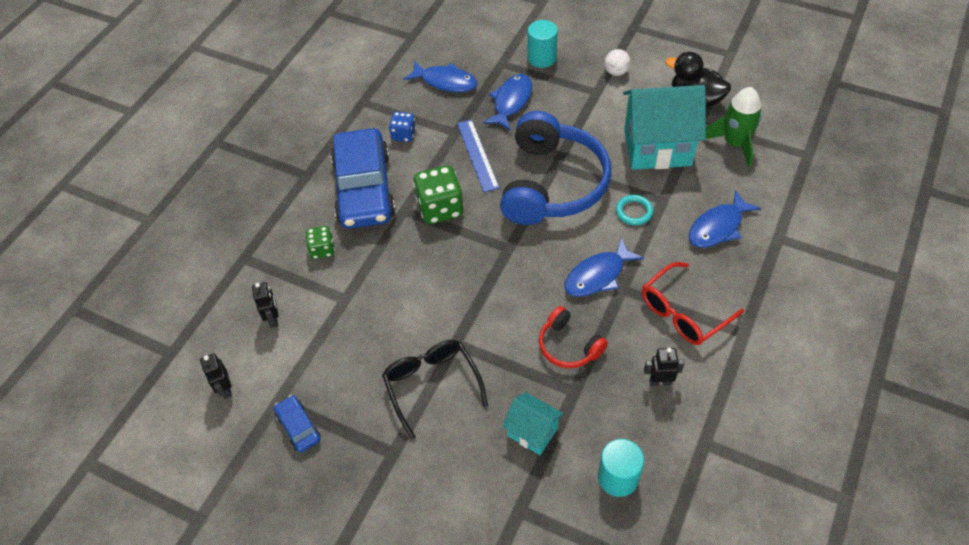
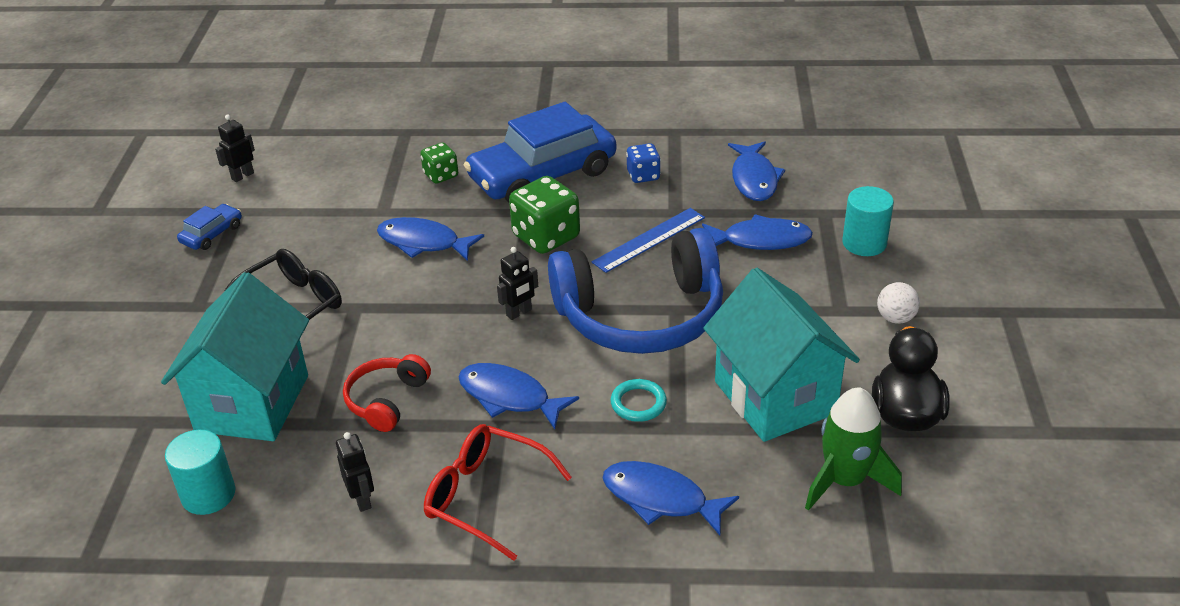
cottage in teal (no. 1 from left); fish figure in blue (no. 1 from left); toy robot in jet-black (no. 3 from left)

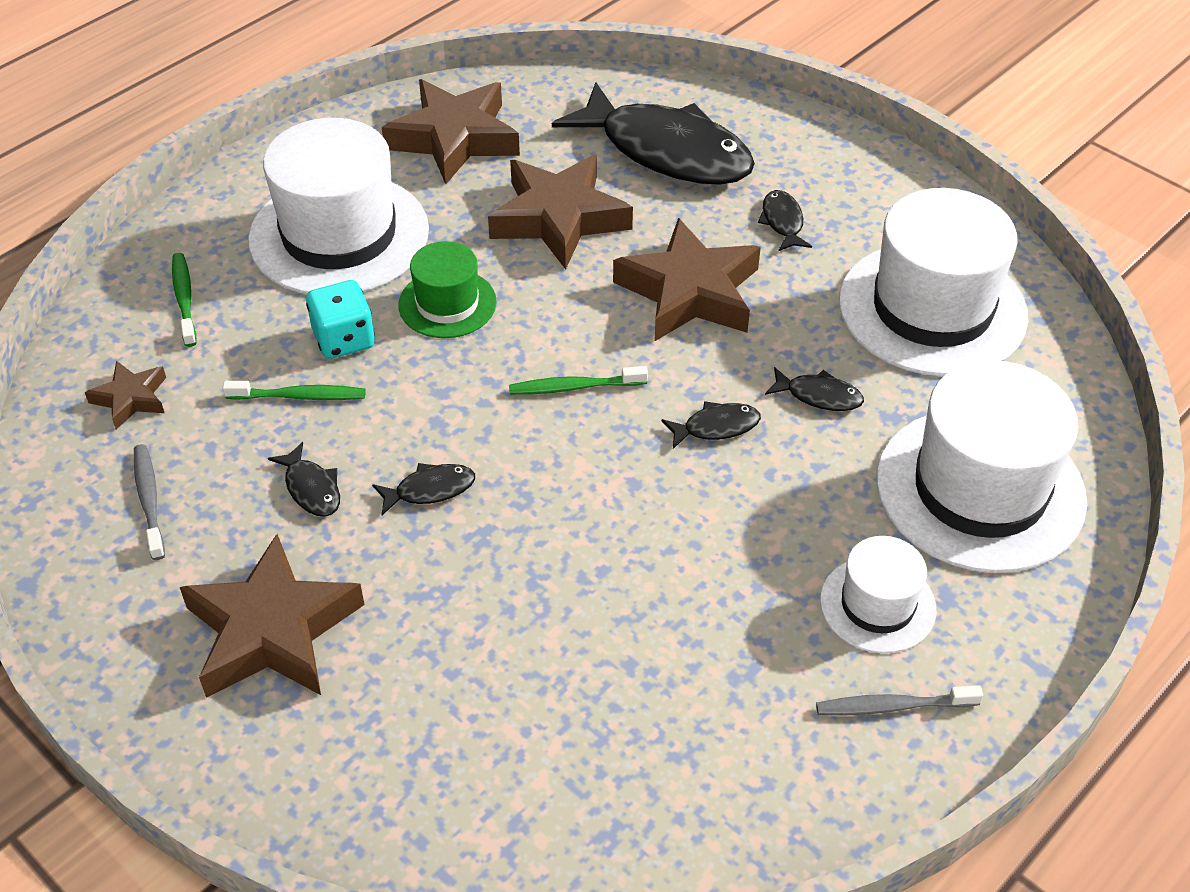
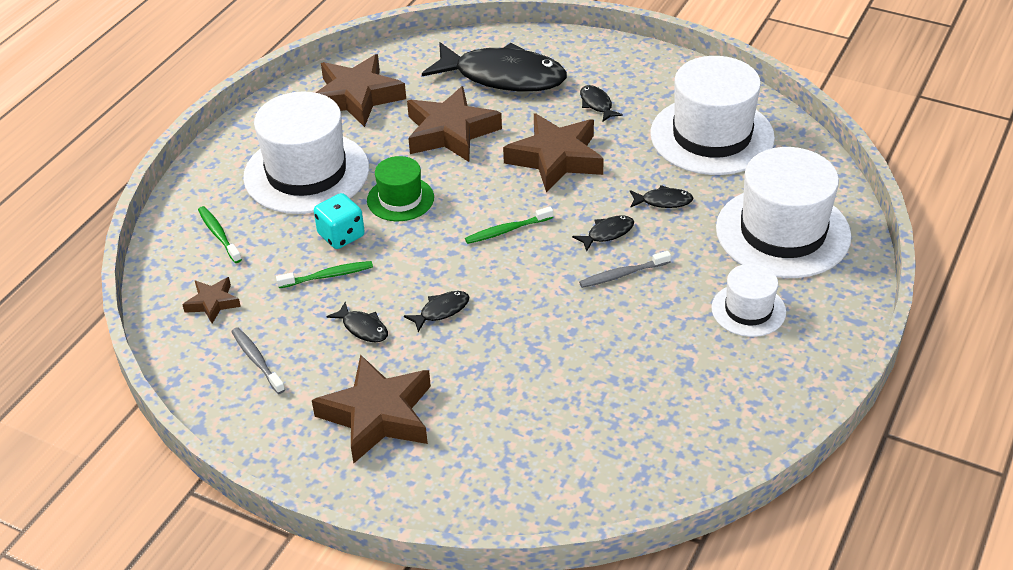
dental brush in ash-grey (no. 2 from left)

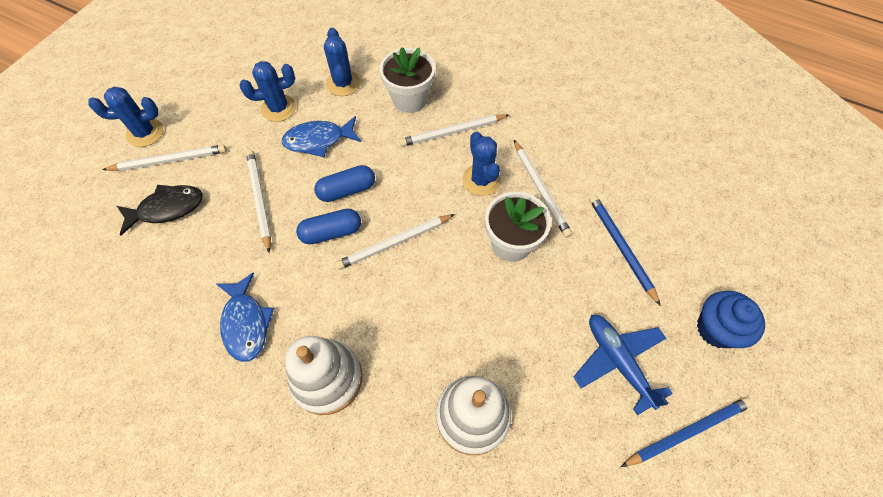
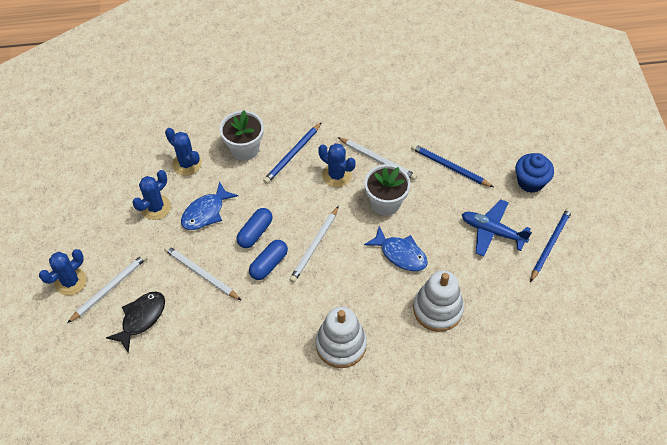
wooden pencil in blue (no. 1 from left); fish figure in blue (no. 2 from left)

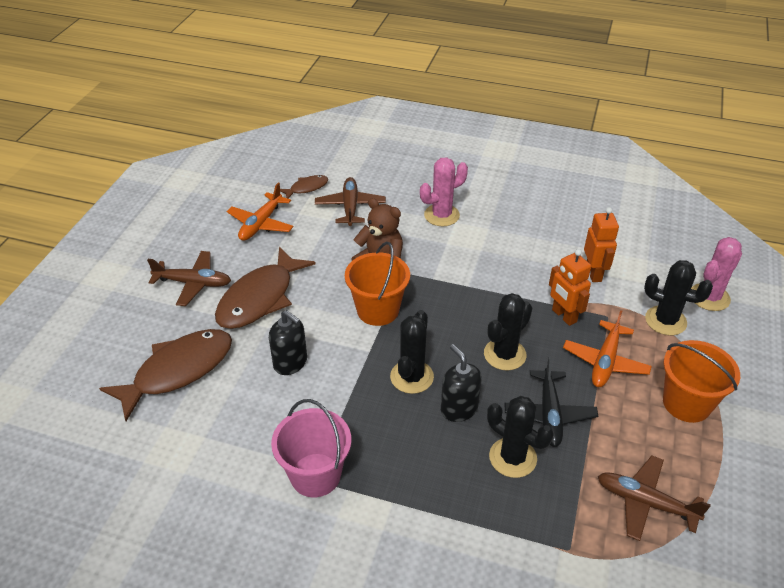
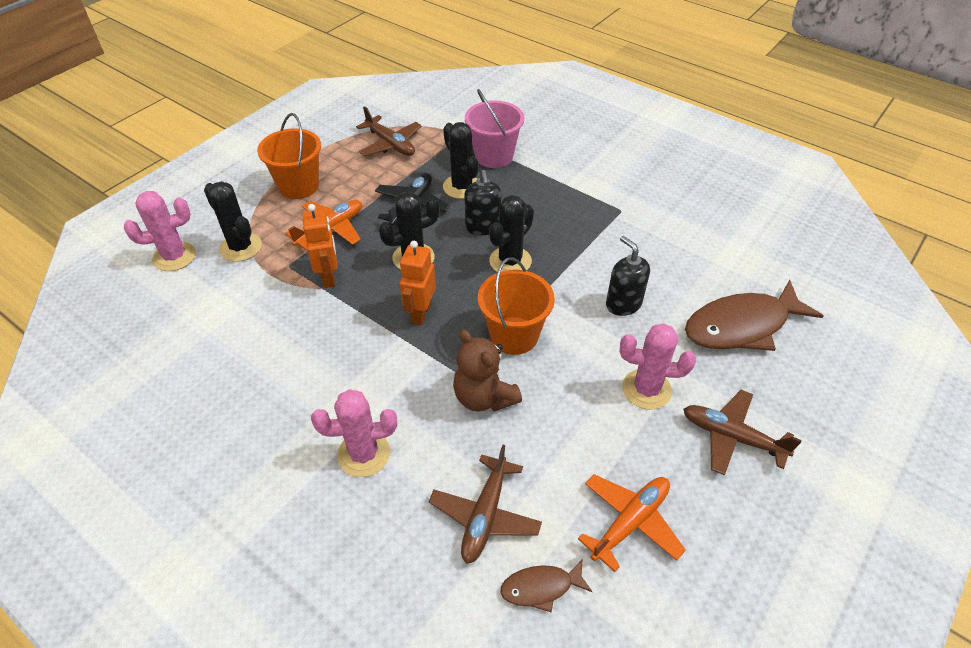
toy robot in orange-coloured (no. 2 from left); bucket in rose-pink; saguaro cactus in rose-pink (no. 3 from left)

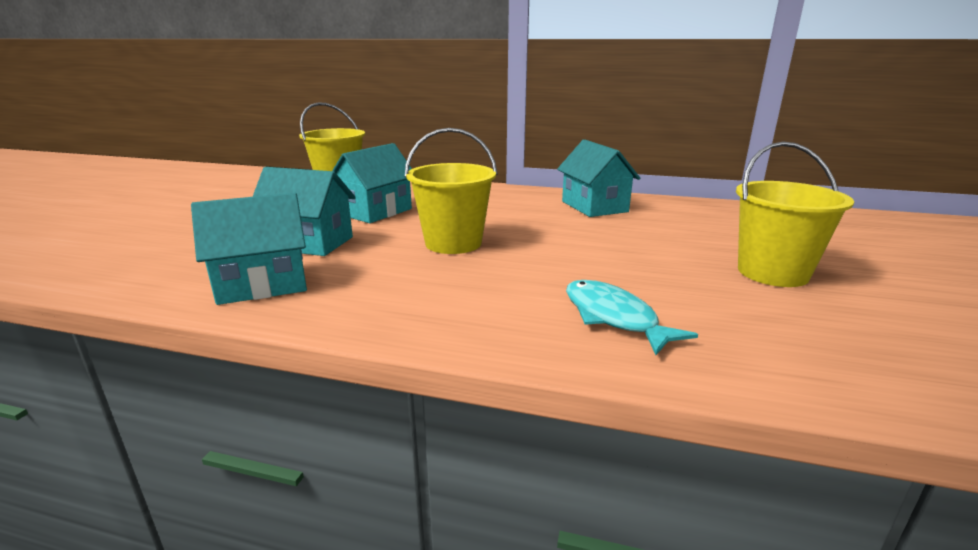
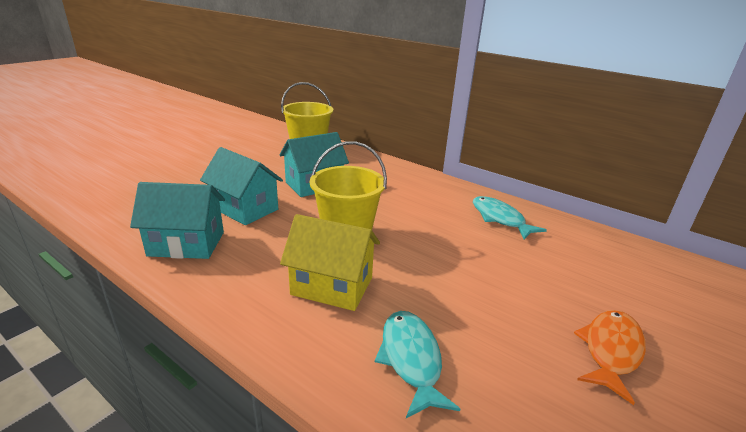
cottage in golden; fish figure in teal (no. 2 from left); fish figure in orange-coloured

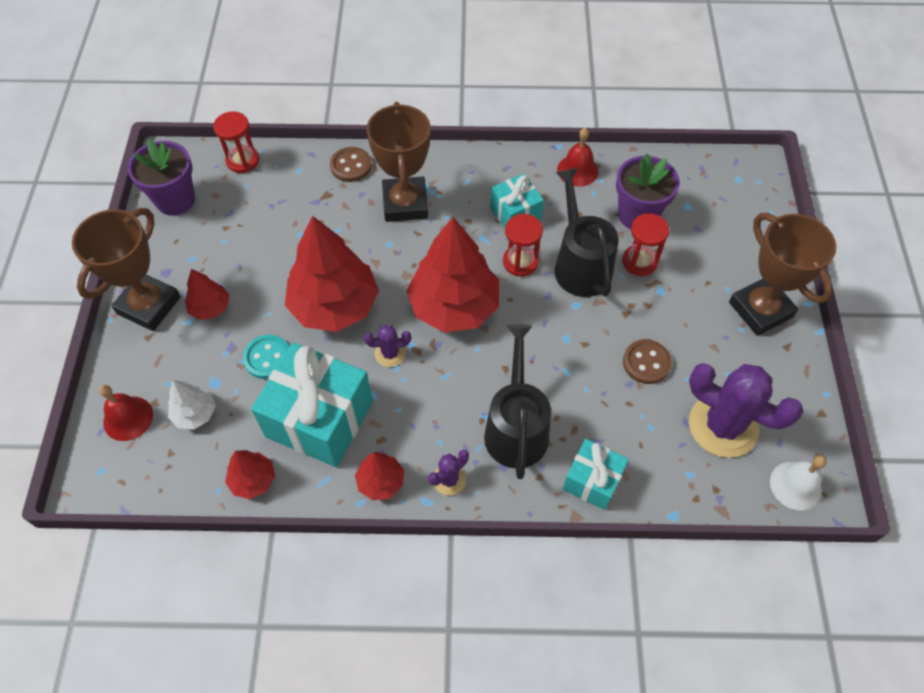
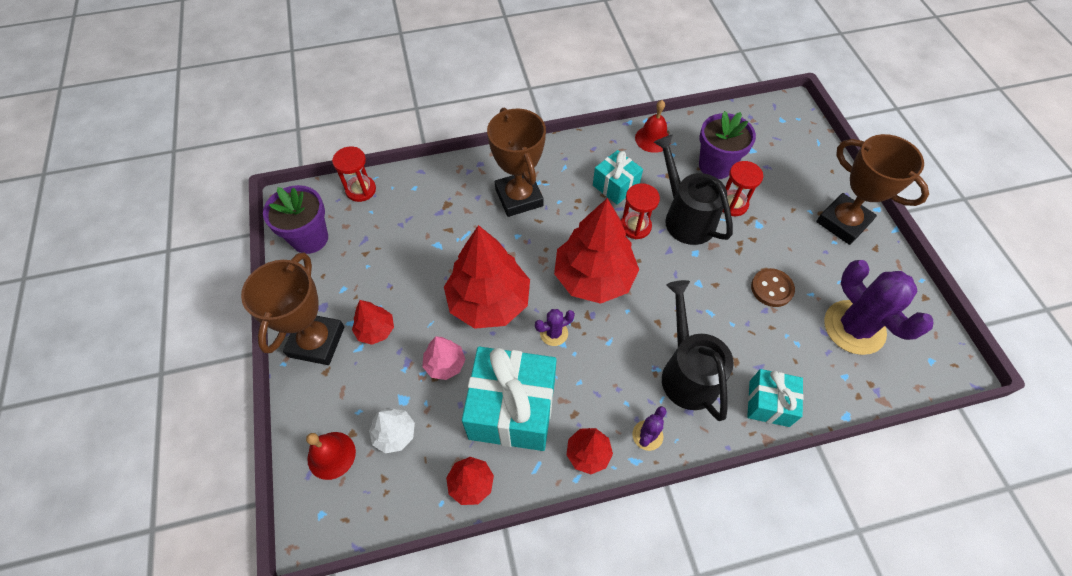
toy tree in rose-pink; saguaro cactus in purple (no. 3 from left); sewing button in russet (no. 1 from left in the first image); school bell in snow-white

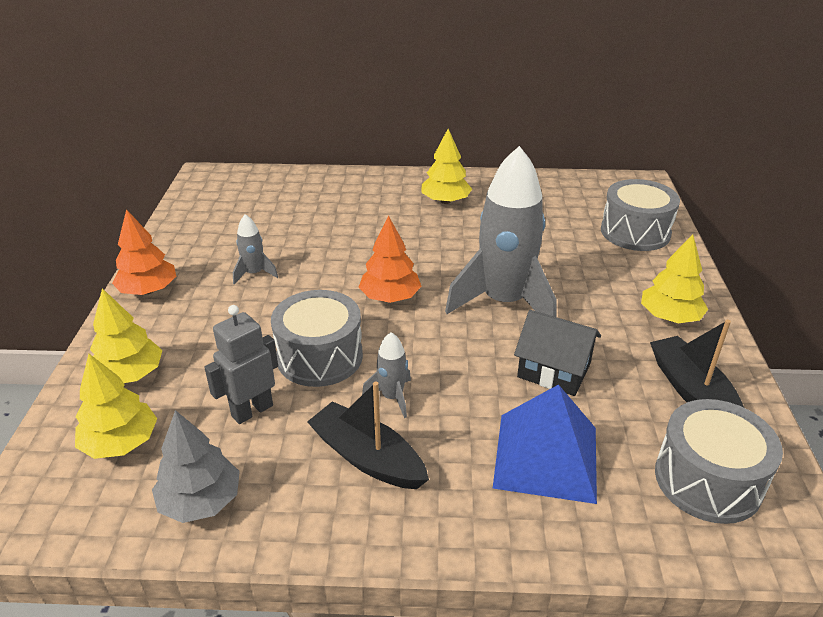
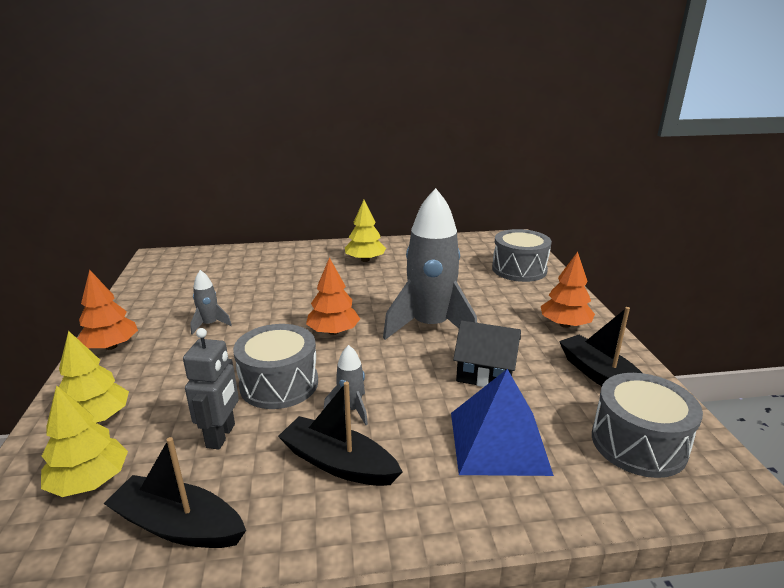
boat in jet-black (no. 1 from left); toy robot in ash-grey; toy tree in orange-coloured (no. 3 from left)

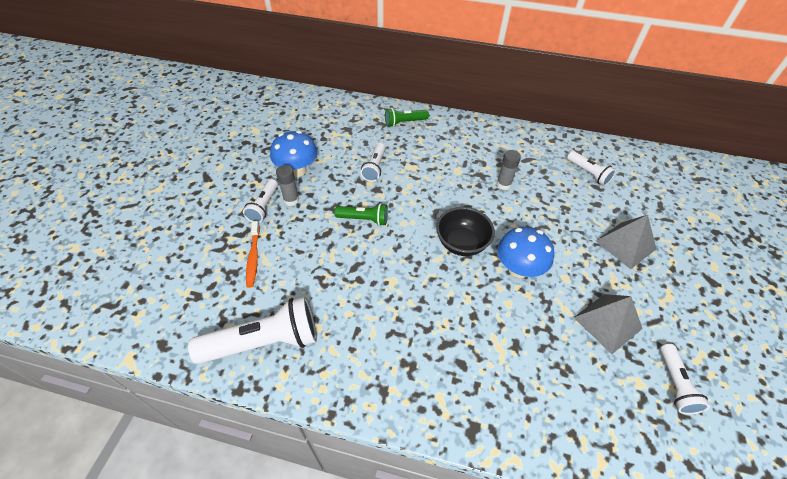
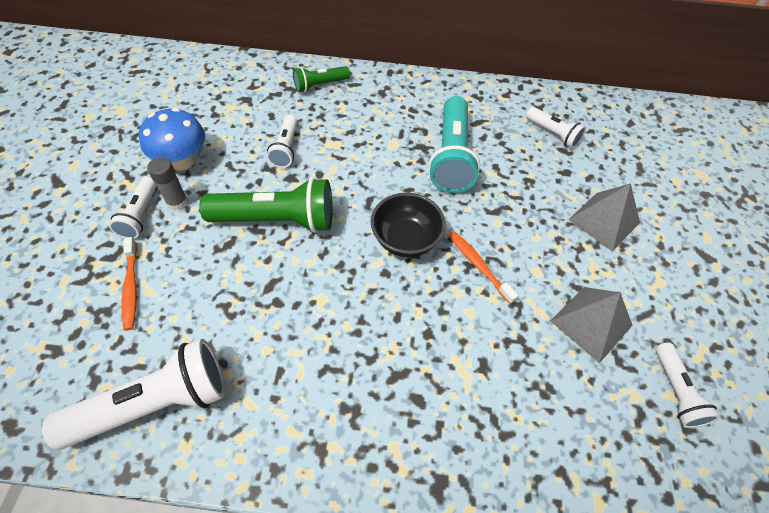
flashlight in leaf-green (no. 1 from left); flashlight in teal; dental brush in orange-coloured (no. 2 from left)

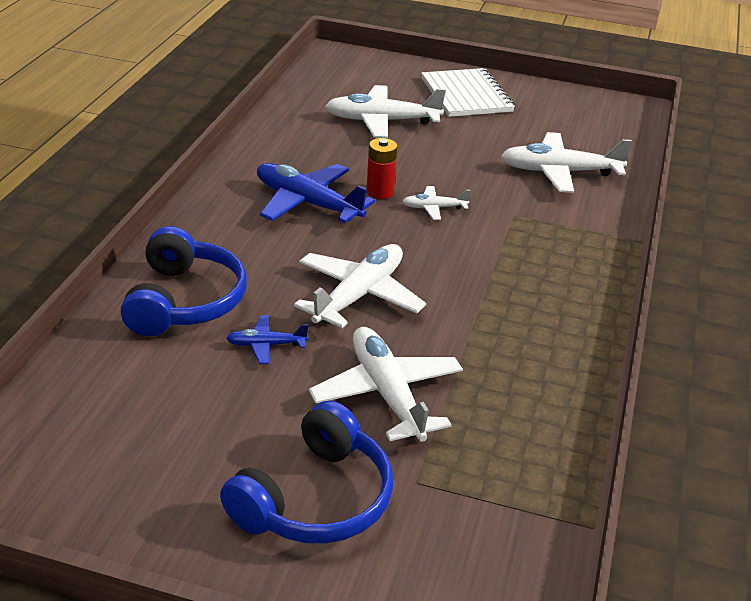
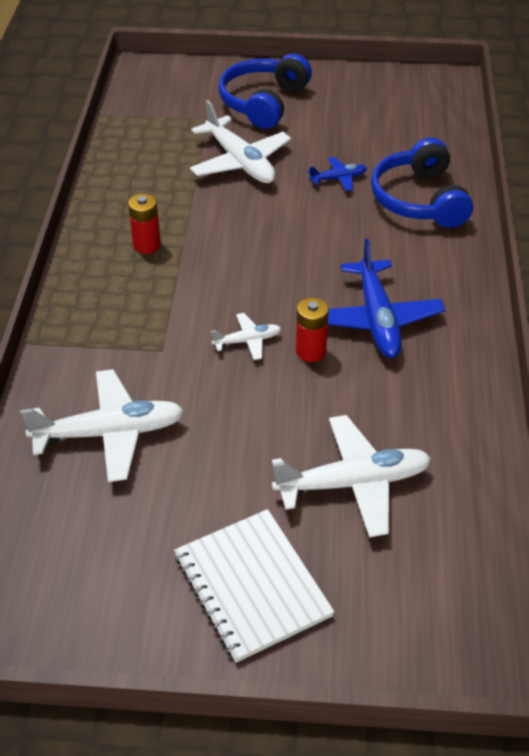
AA battery in scarlet (no. 1 from left); aeroplane in blue (no. 2 from left); aeroplane in snow-white (no. 1 from left in the first image)

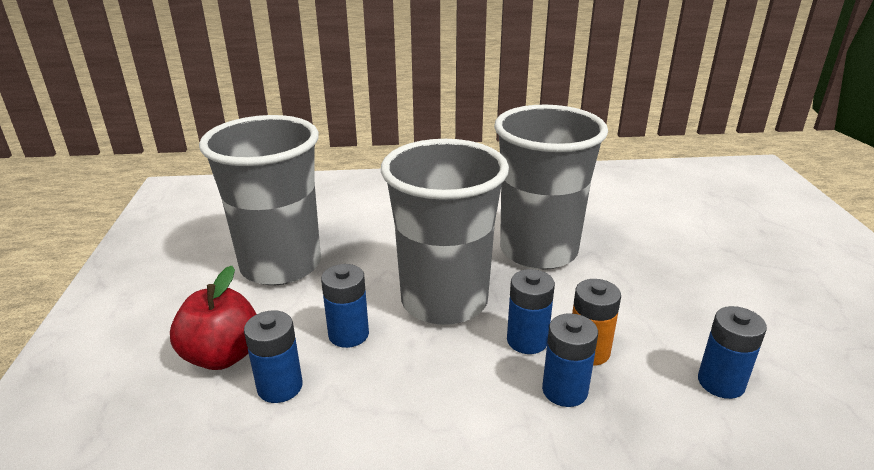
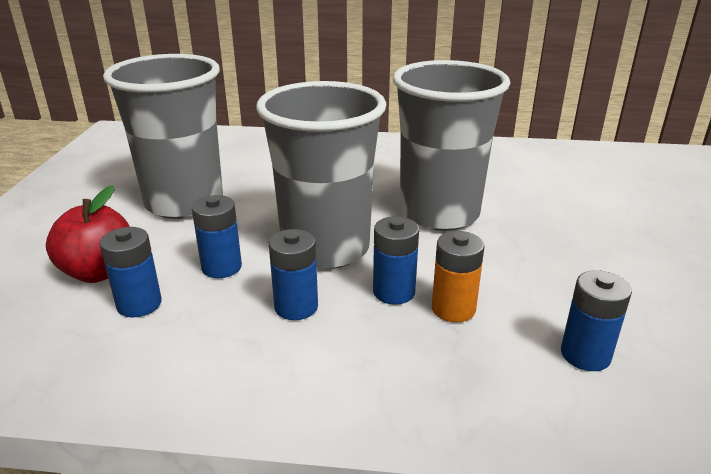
AA battery in blue (no. 3 from left)

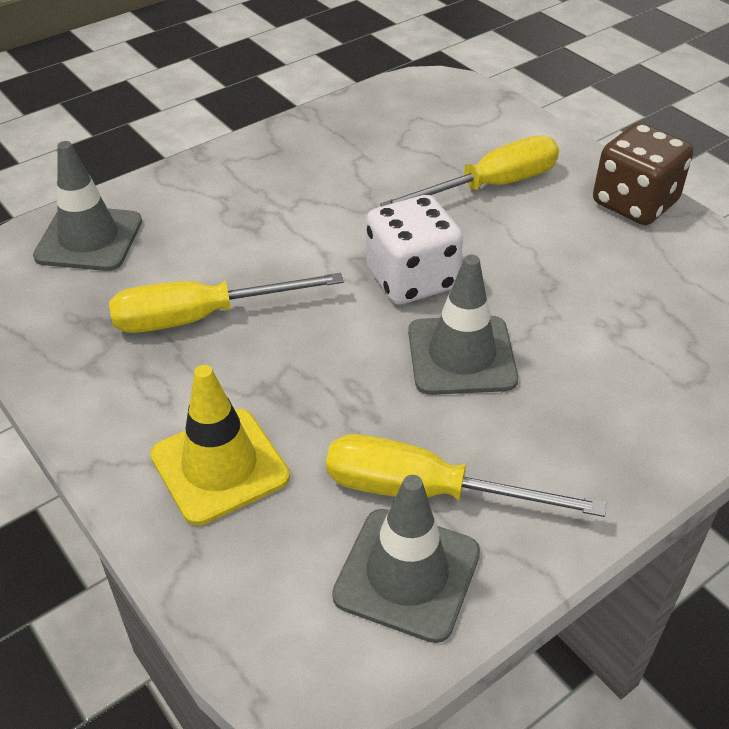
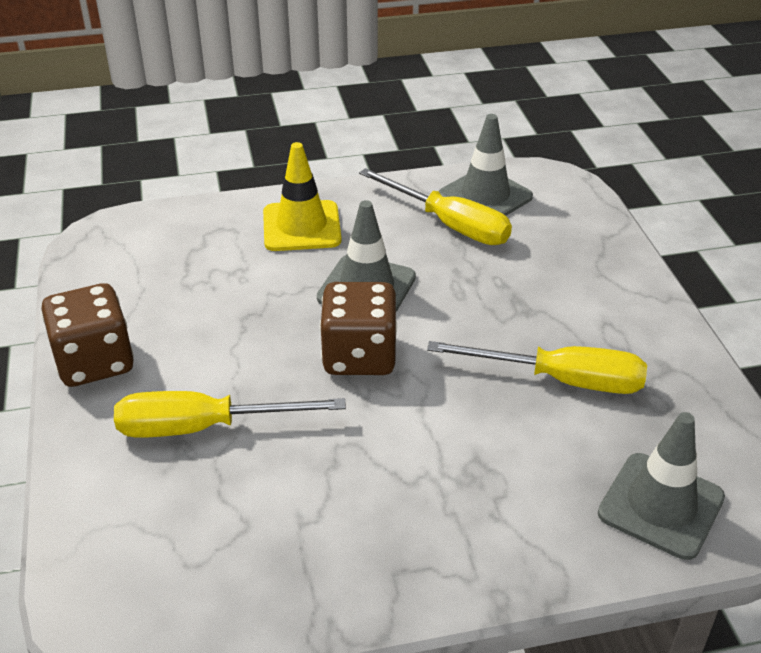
road cone in golden; game die in russet (no. 2 from left)

